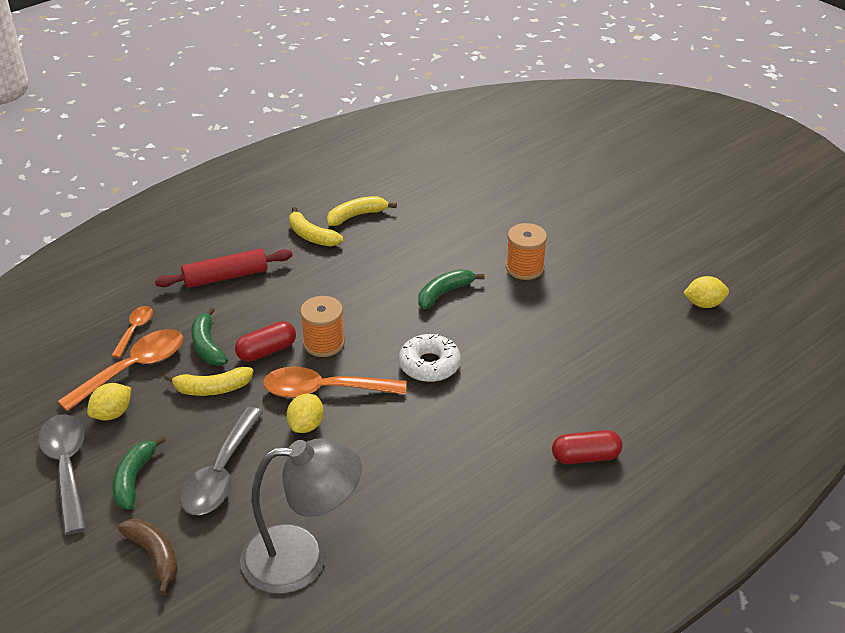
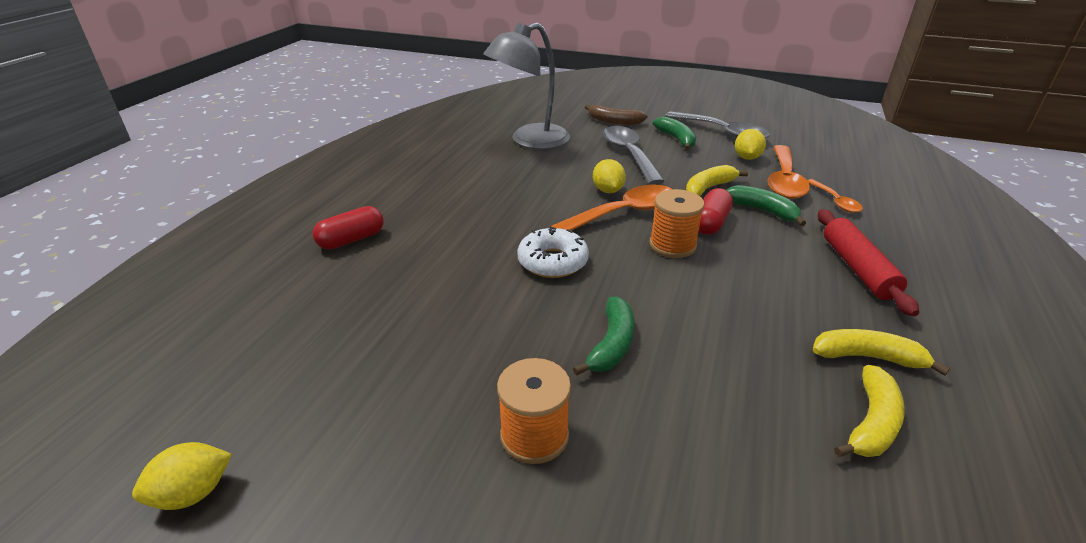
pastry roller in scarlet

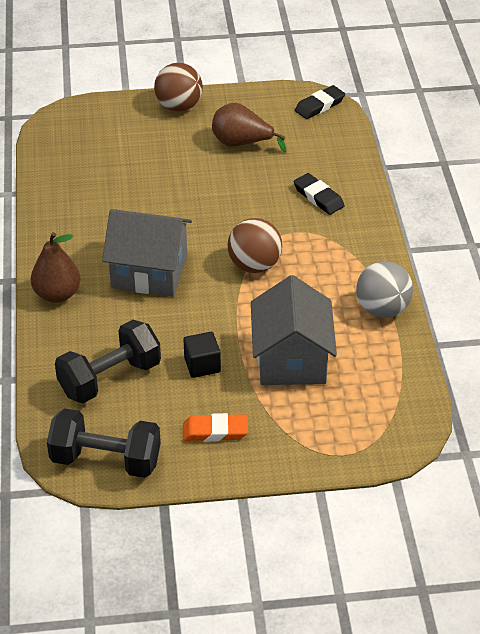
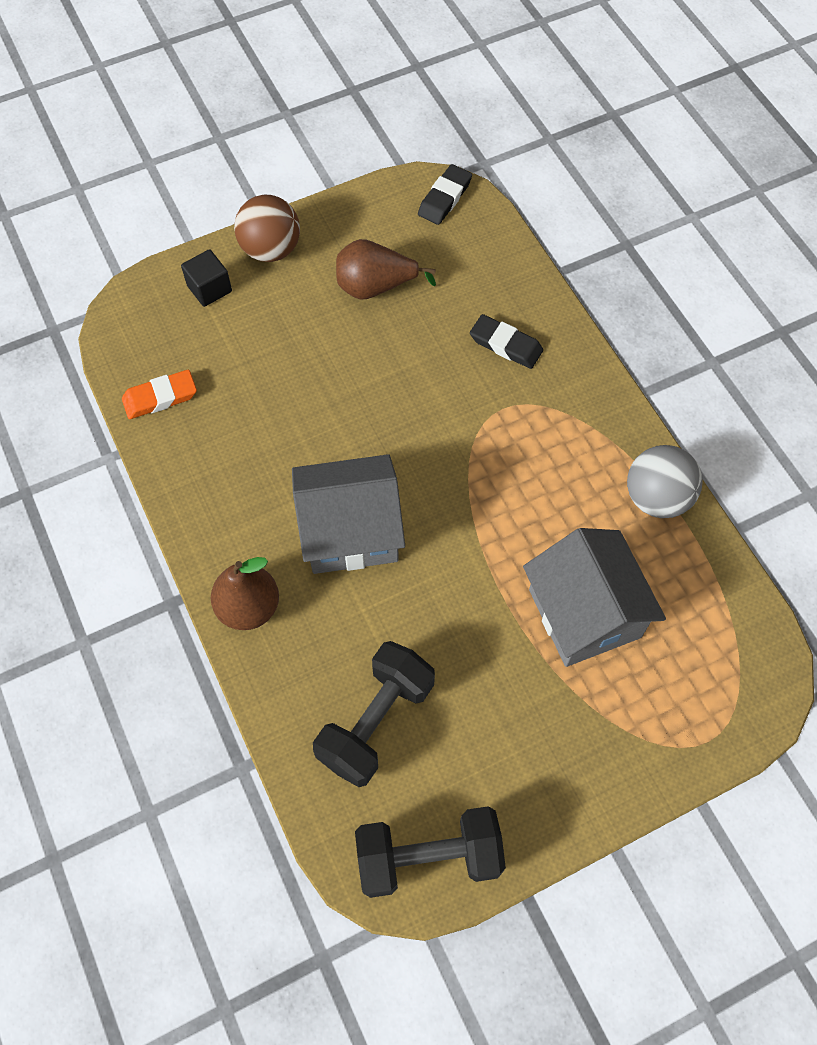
pencil eraser in orange-coloured; solid cube in jet-black; sphere in russet (no. 2 from left in the first image)

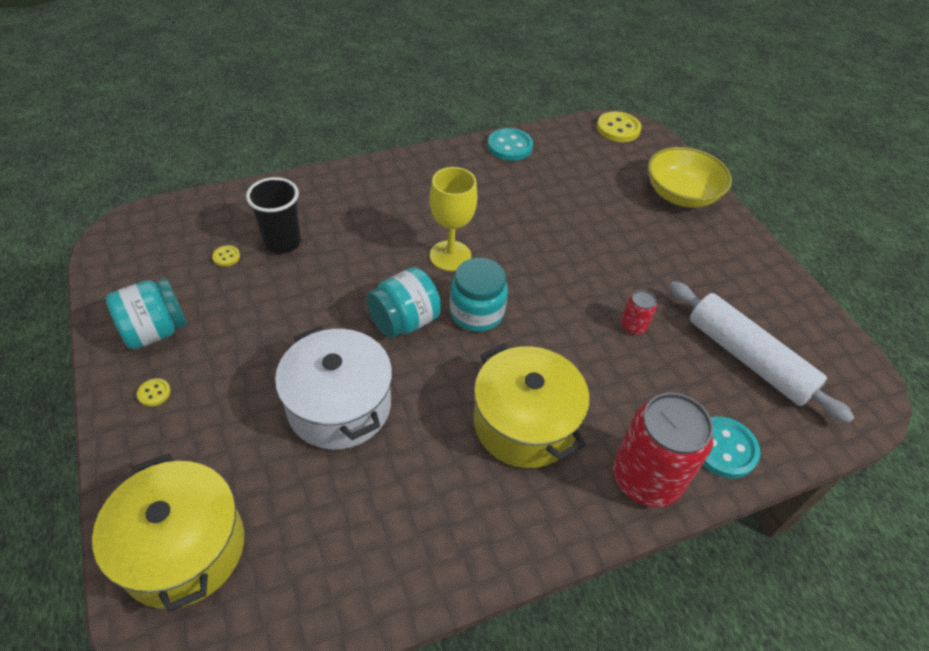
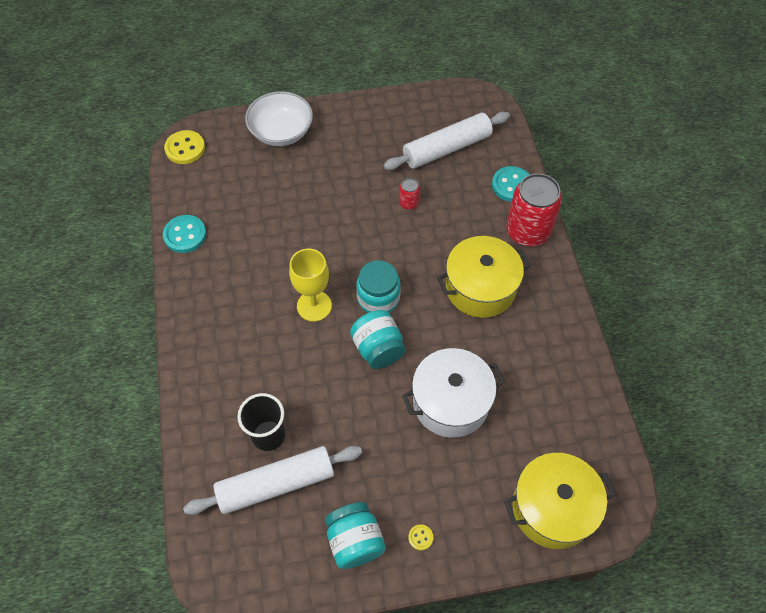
pastry roller in snow-white (no. 1 from left); deep dish in snow-white

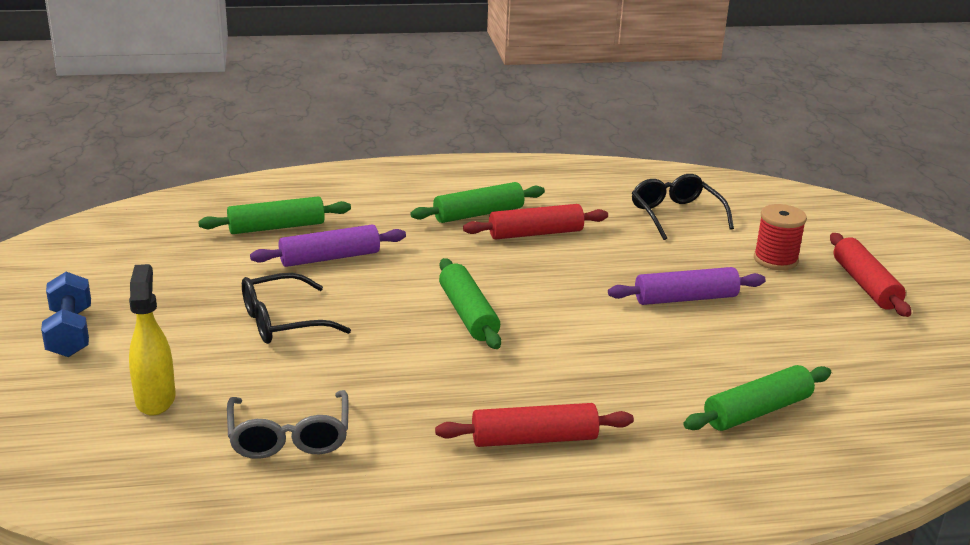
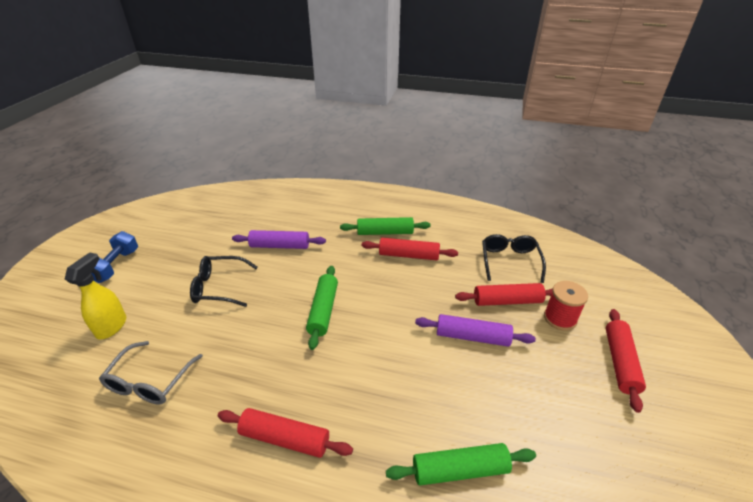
pastry roller in scarlet (no. 3 from left); pastry roller in leaf-green (no. 1 from left in the first image)

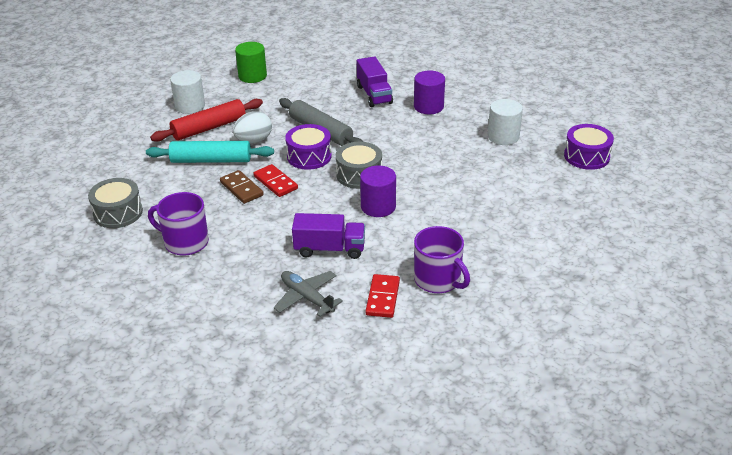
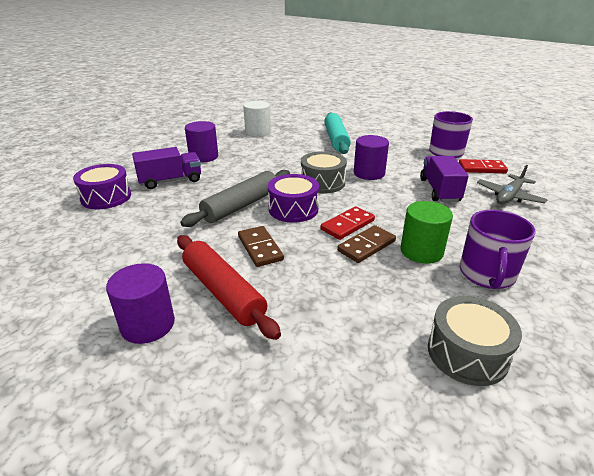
drum in purple (no. 1 from left); cylinder shape in purple (no. 1 from left); domino in russet (no. 1 from left); pastry roller in teal; cylinder shape in leaf-green

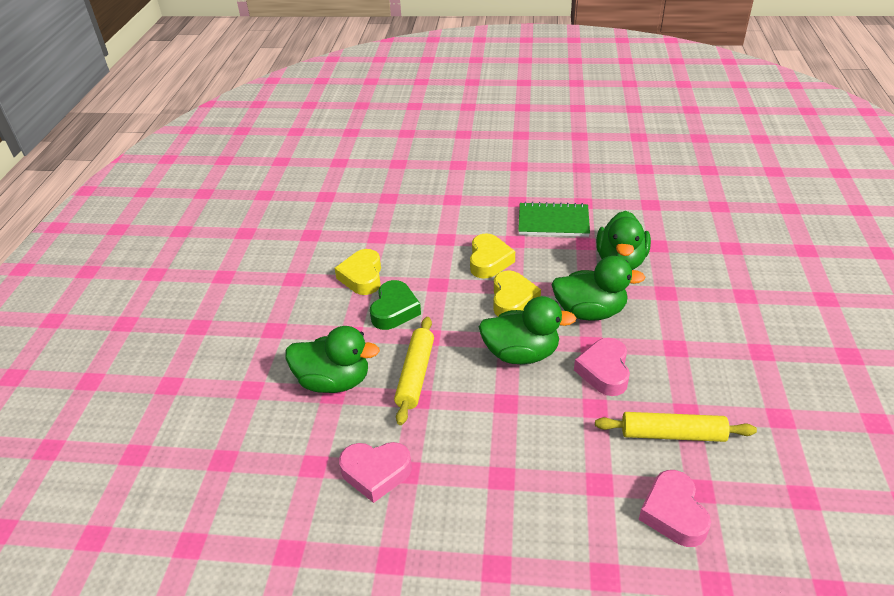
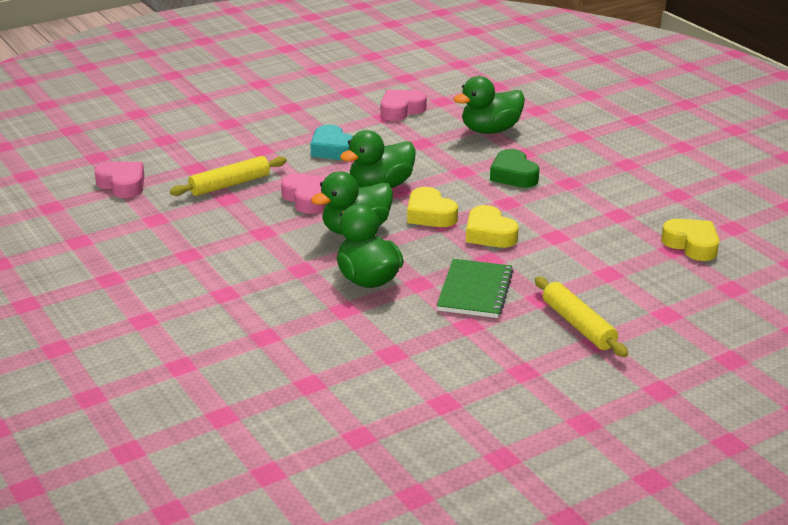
heart shape in rose-pink (no. 1 from left); heart shape in teal; notebook in leaf-green; pastry roller in golden (no. 2 from left); heart shape in golden (no. 3 from left)

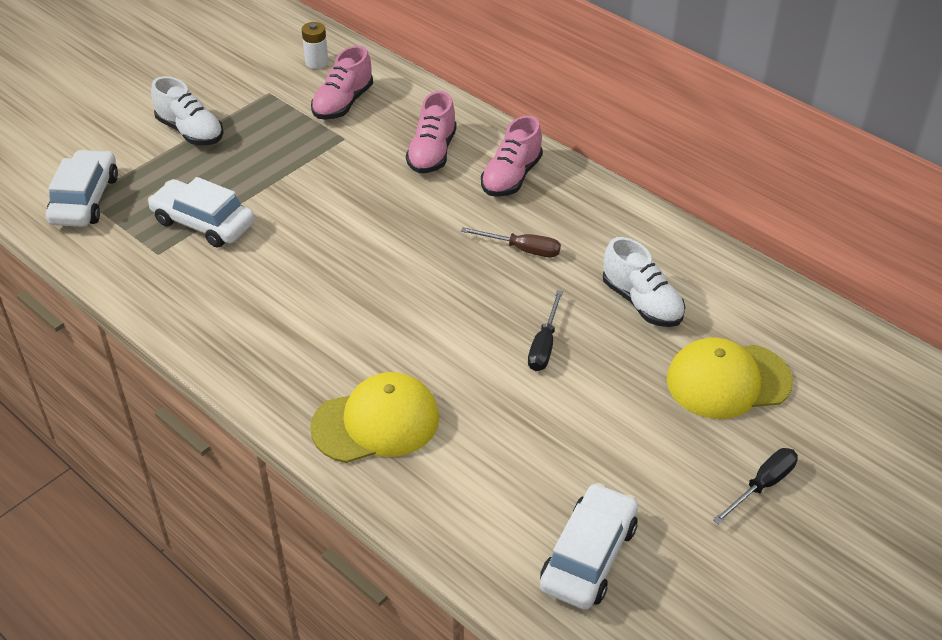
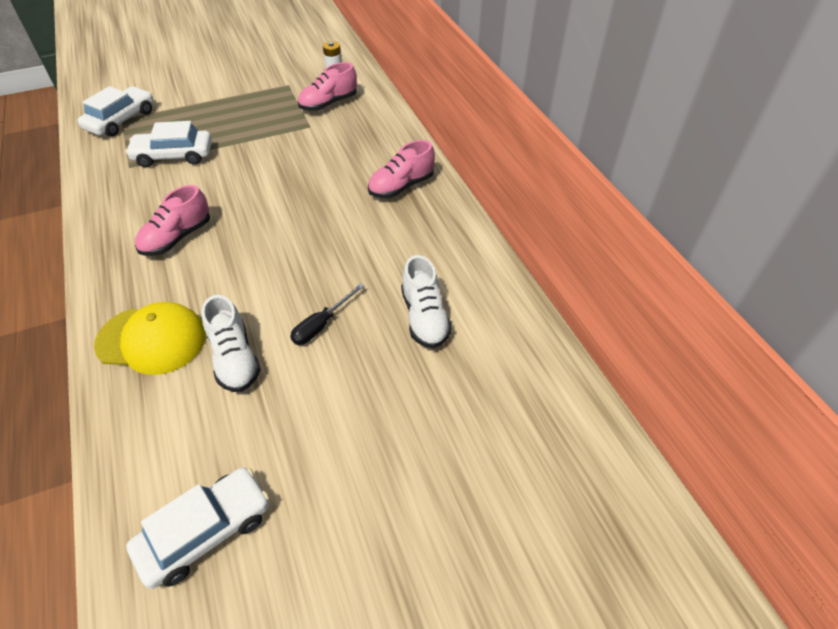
car in snow-white (no. 2 from left); shoe in rose-pink (no. 1 from left); shoe in snow-white (no. 1 from left); hand screwdriver in russet; peaked cap in golden (no. 2 from left in the first image); hand screwdriver in jet-black (no. 2 from left in the first image)

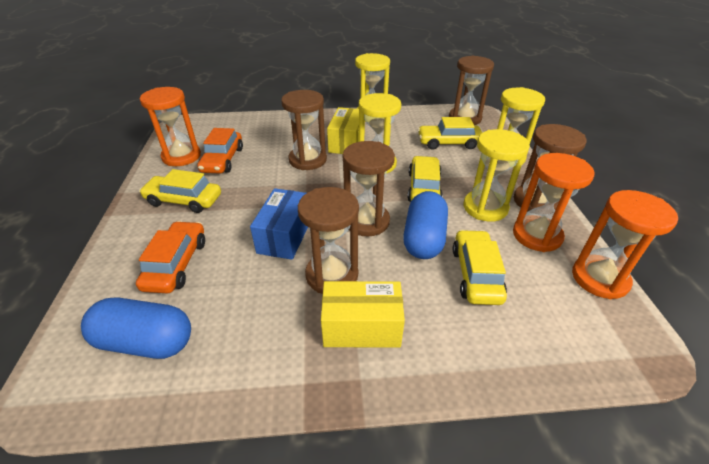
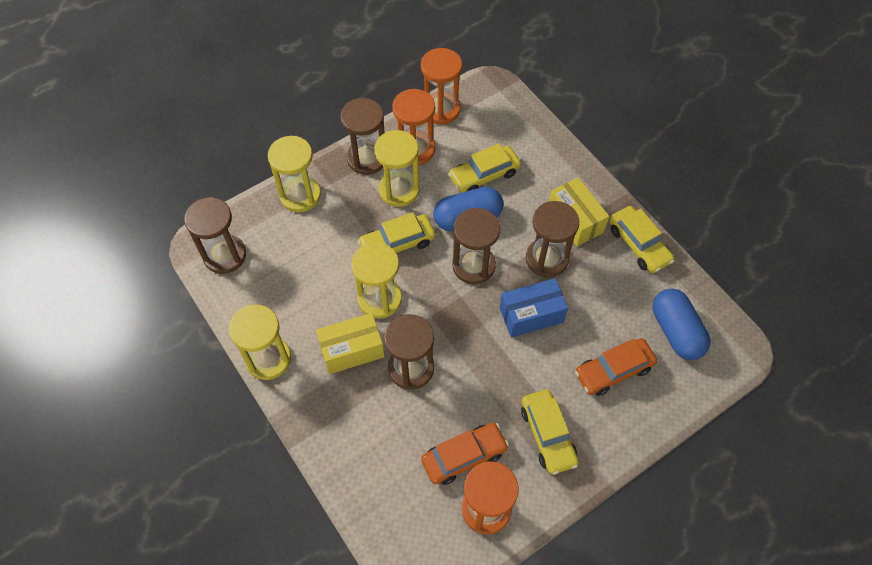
car in golden (no. 4 from left)

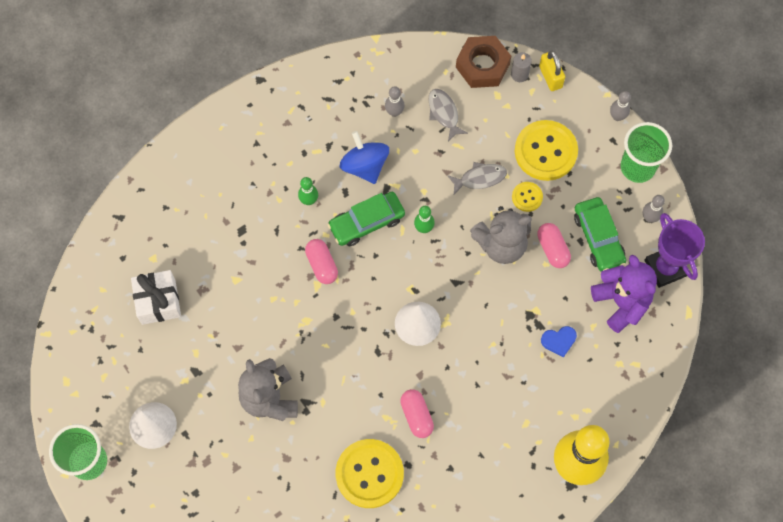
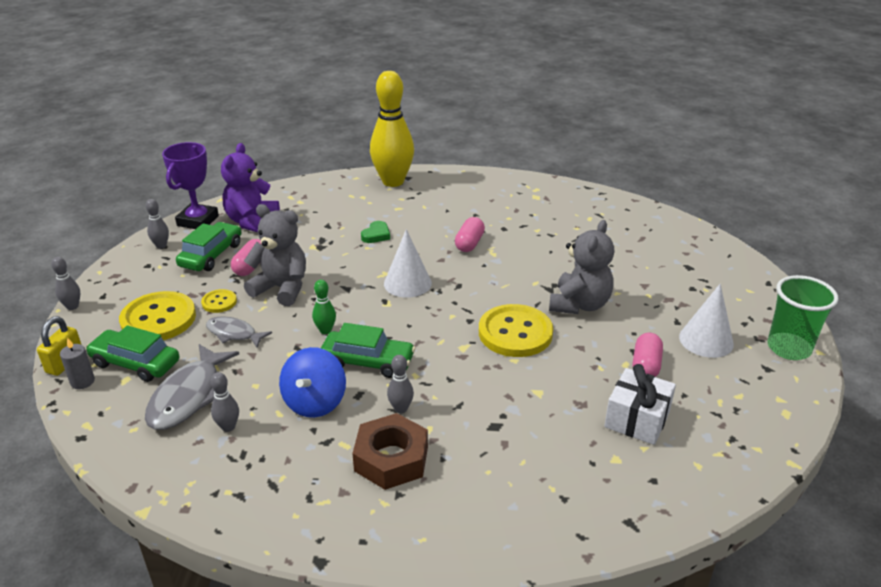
car in leaf-green (no. 1 from left); fish figure in ash-grey (no. 1 from left); nut in russet; heart shape in leaf-green; skittle in ash-grey (no. 4 from left); sewing button in golden (no. 3 from left); capsule in rose-pink (no. 3 from left); heart shape in blue; cup in leaf-green (no. 2 from left in the first image)

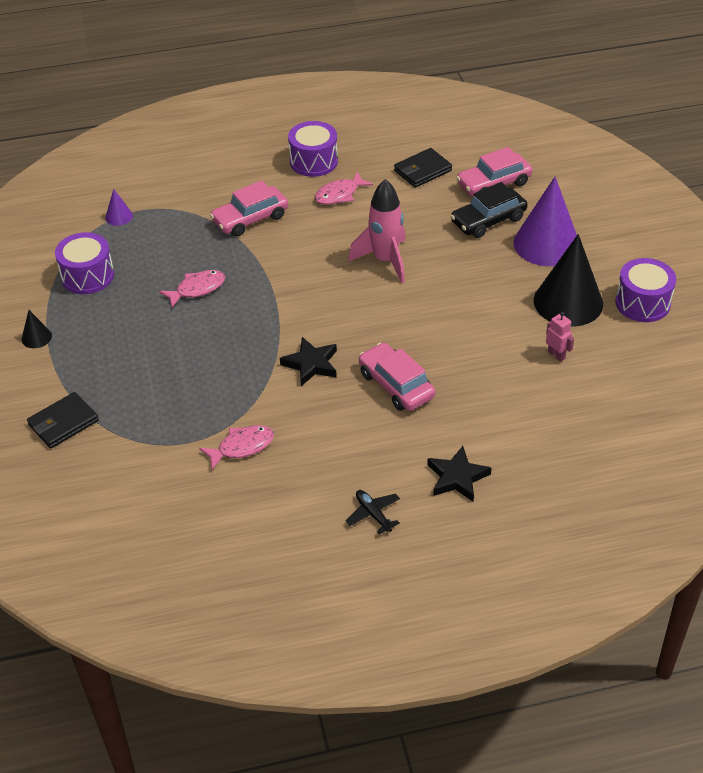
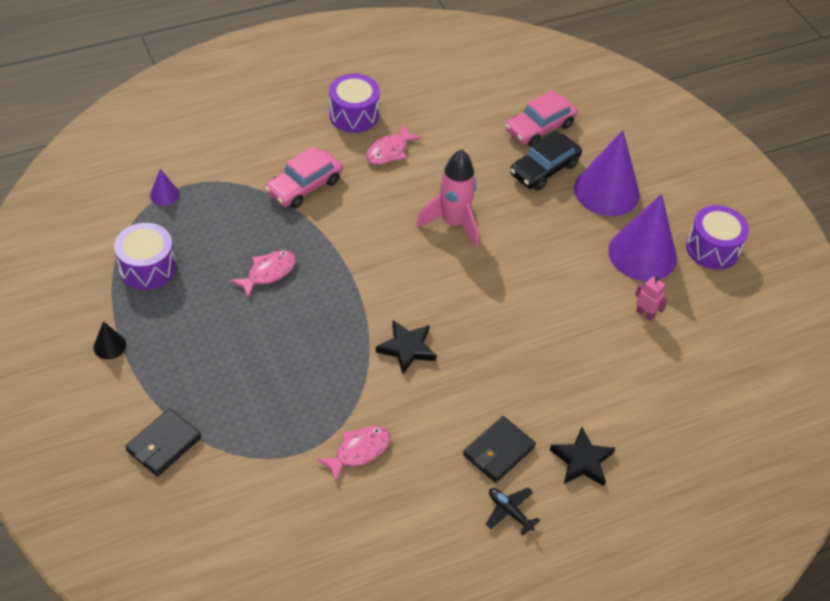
card wallet in jet-black (no. 2 from left); cone shape in purple (no. 3 from left); car in rose-pink (no. 2 from left in the first image)

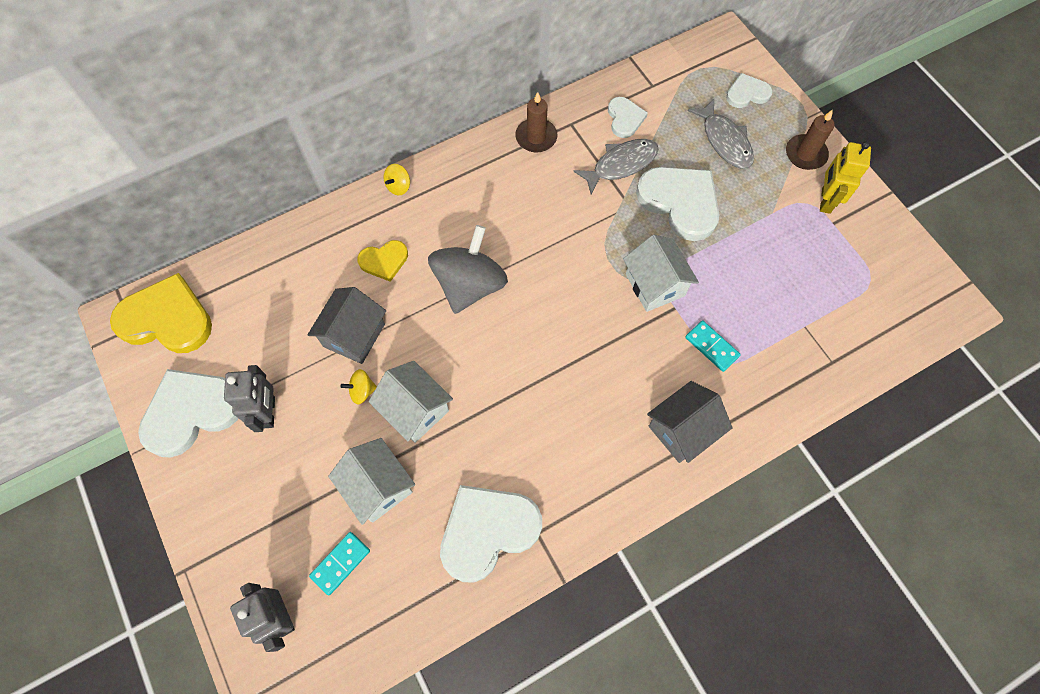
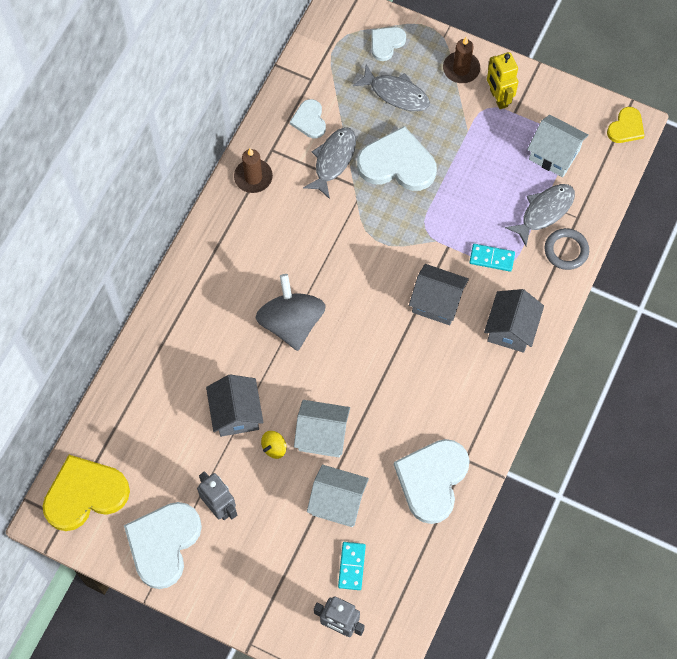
heart shape in snow-white (no. 2 from left); cottage in ash-grey (no. 2 from left); fish figure in ash-grey (no. 3 from left); cottage in snow-white (no. 3 from left); torus in ash-grey; heart shape in golden (no. 2 from left); whirligig in golden (no. 2 from left in the first image)

